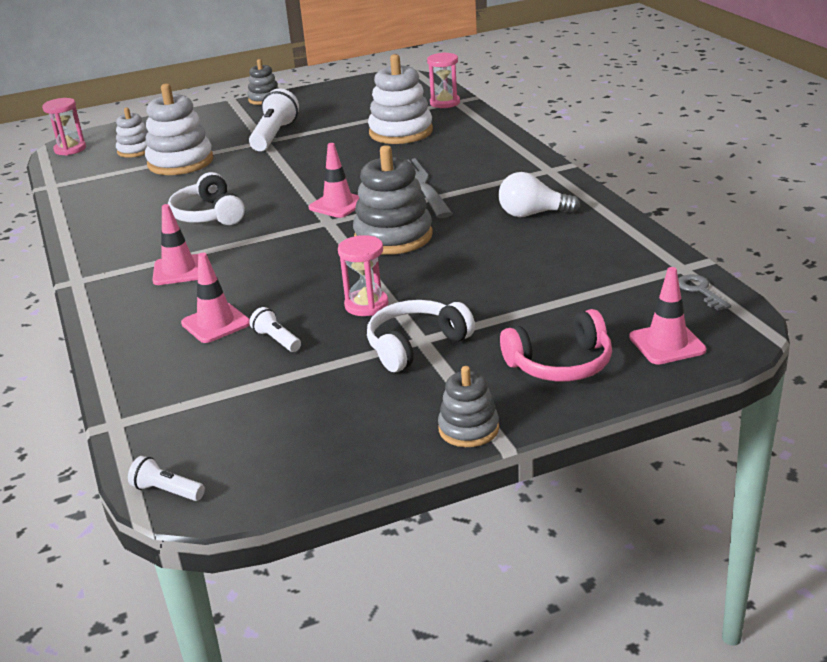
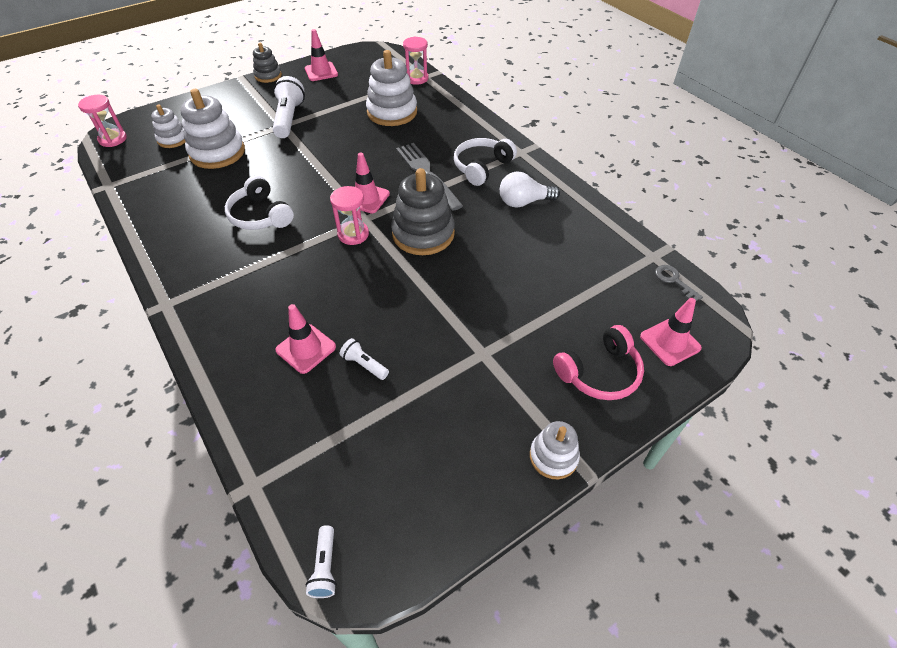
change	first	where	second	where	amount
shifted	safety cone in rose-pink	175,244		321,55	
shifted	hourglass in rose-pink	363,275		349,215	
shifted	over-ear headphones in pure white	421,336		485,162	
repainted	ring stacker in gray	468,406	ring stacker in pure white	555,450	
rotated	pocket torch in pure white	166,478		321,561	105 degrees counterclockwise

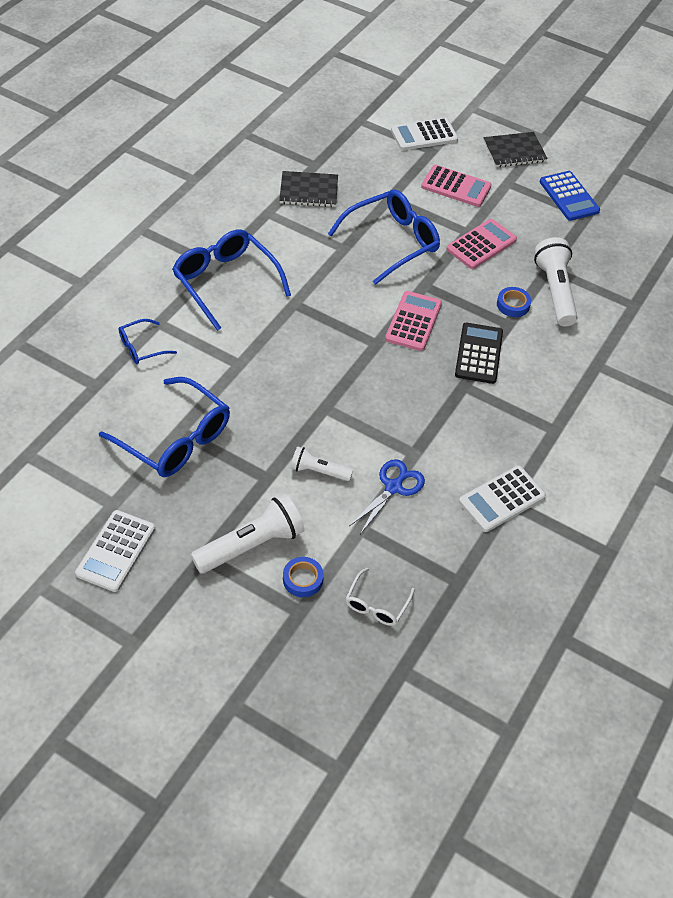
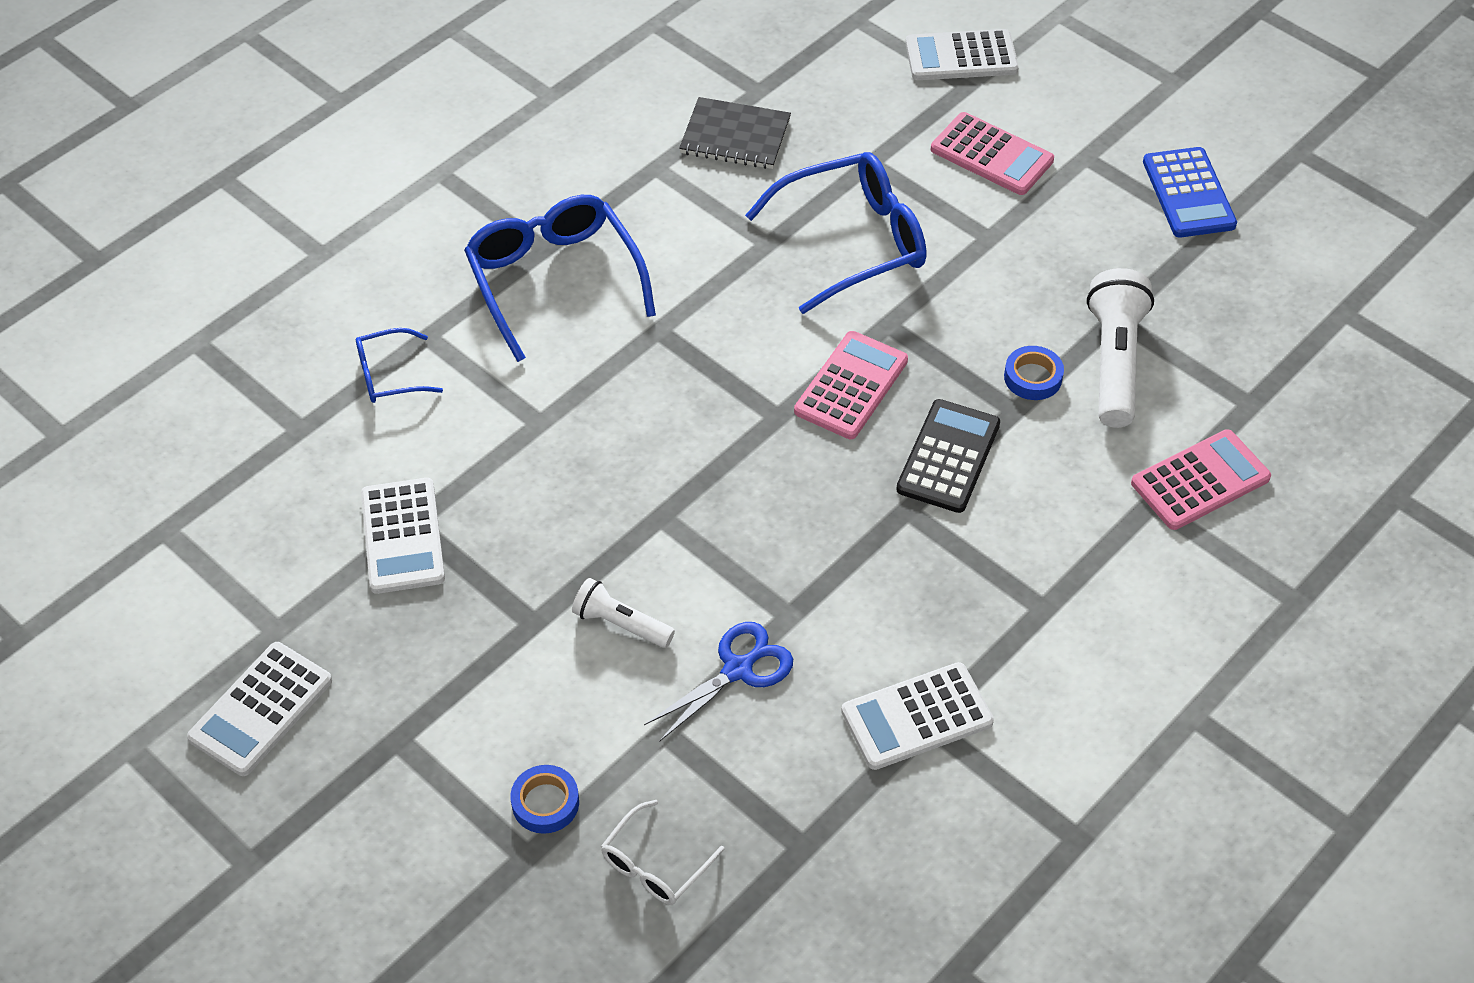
change	first	where	second	where	amount
gone	notepad in black	515,149			
shifted	pocket calculator in rose-pink	481,244		1201,479	
swapped	eyeglasses in blue	164,427	pocket calculator in pure white	403,536	
gone	pocket torch in pure white	247,534			

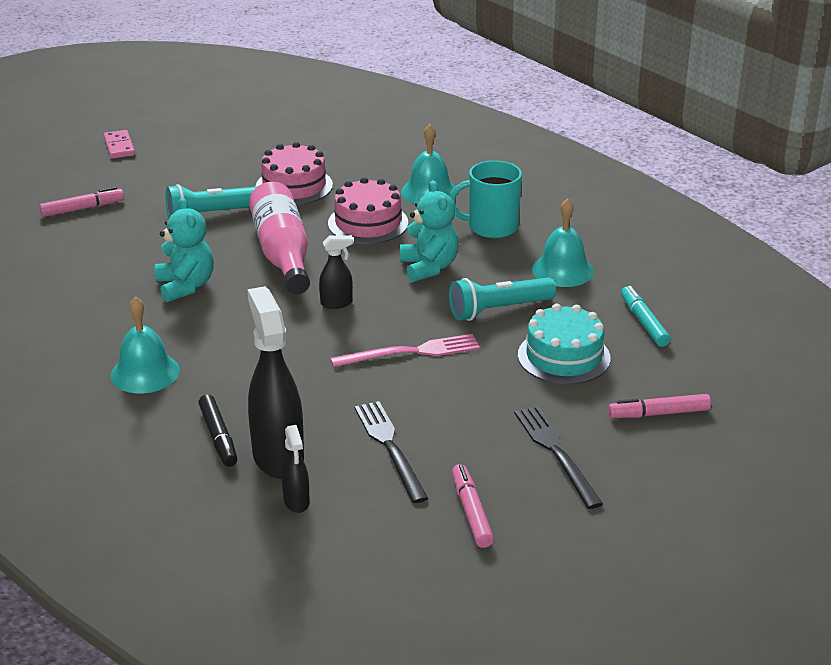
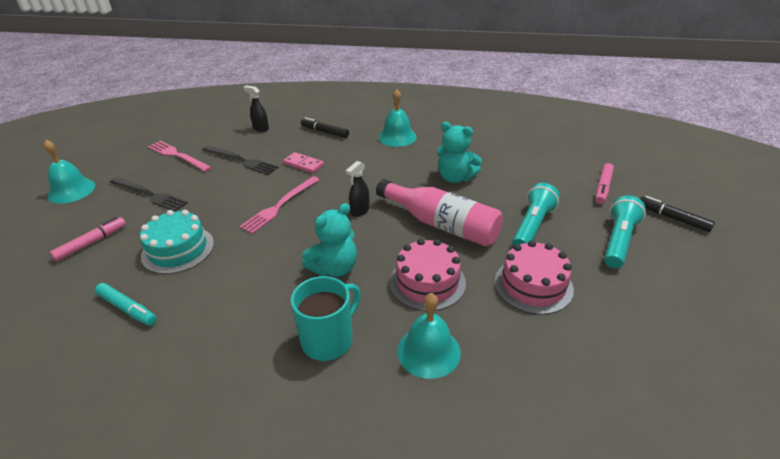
change	first	where	second	where	amount
shifted	domino in rose-pink	119,144		303,162	
rotated	teddy bear in turquoise	429,231		329,240	75 degrees counterclockwise
shifted	hand bell in turquoise	563,242		69,172	
shifted	pocket torch in turquoise	502,299		625,231	
gone	sprayer in black	275,382			
swapped	marker in rose-pink	473,506	table fork in rose-pink	180,156	
new			marker in black	677,214	

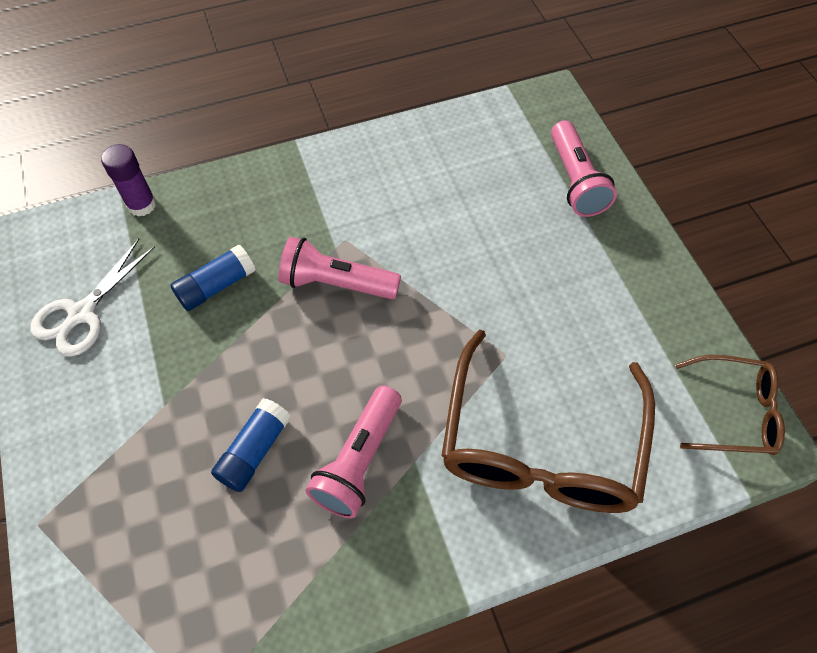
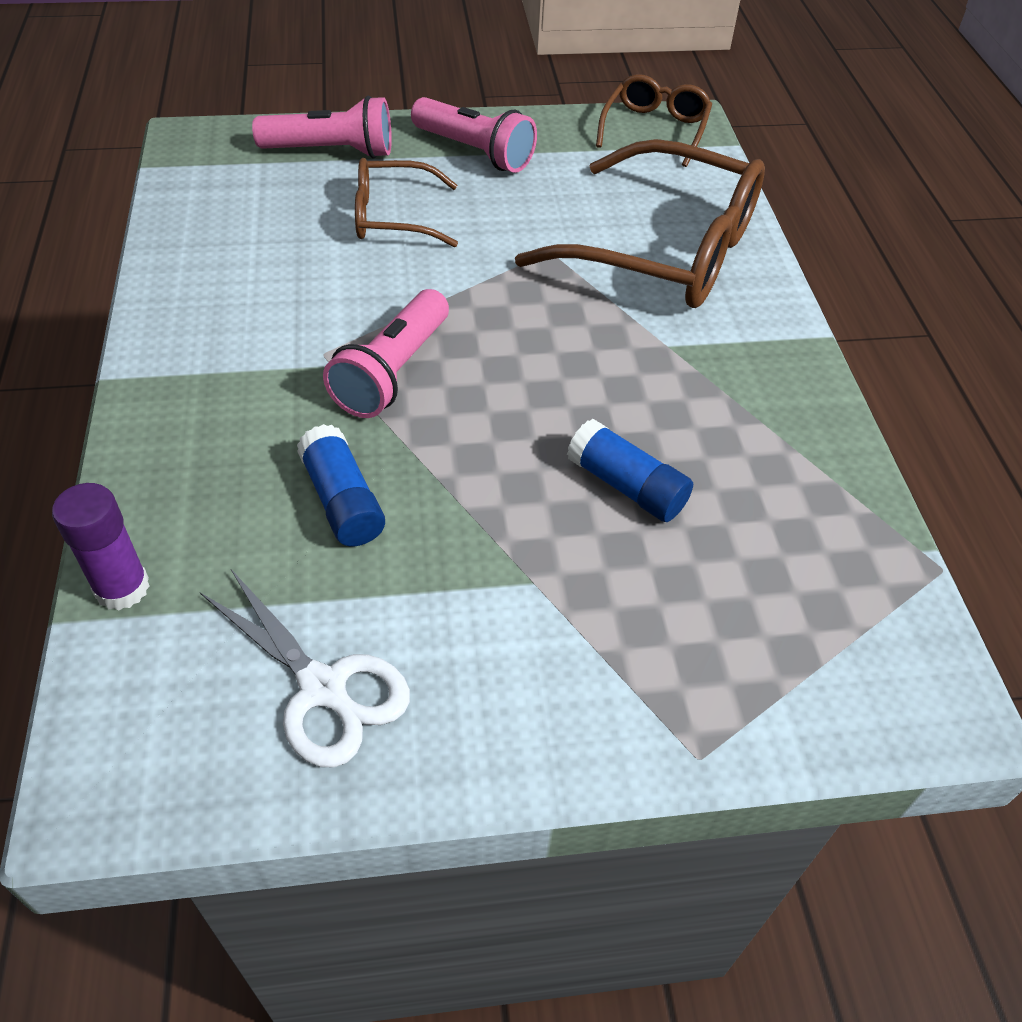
change	first	where	second	where	amount
shifted	pocket torch in rose-pink	354,451		474,135	
new			eyeglasses in russet	406,202	

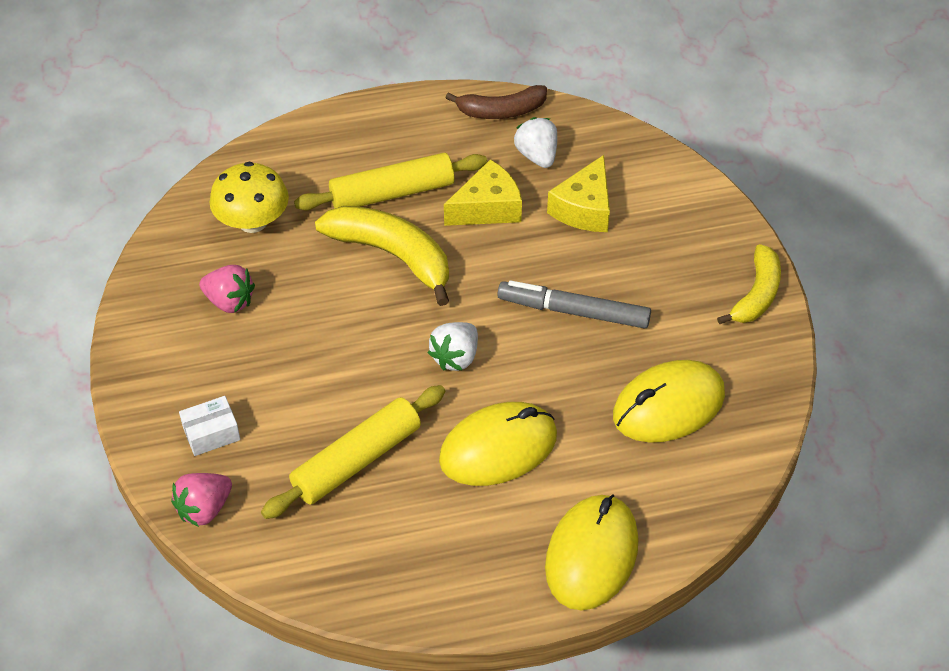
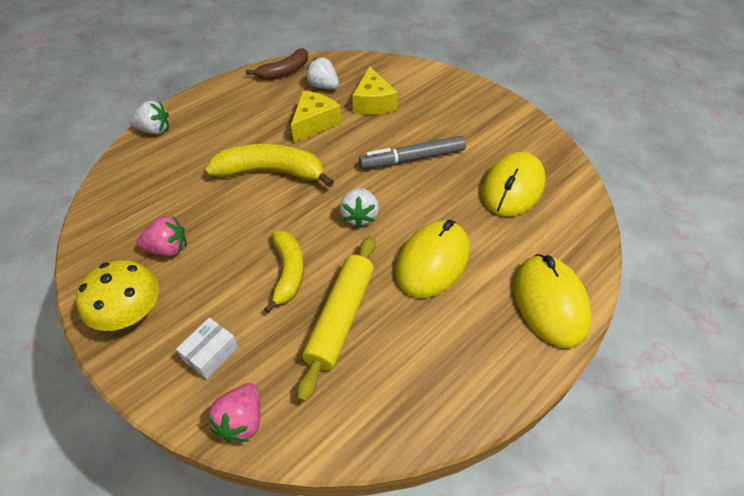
change	first	where	second	where	amount
gone	rolling pin in golden	390,181			
shifted	mushroom in golden	249,197		117,295	
shifted	toy banana in golden	749,284		284,271	
new			strawberry in pure white	149,117	

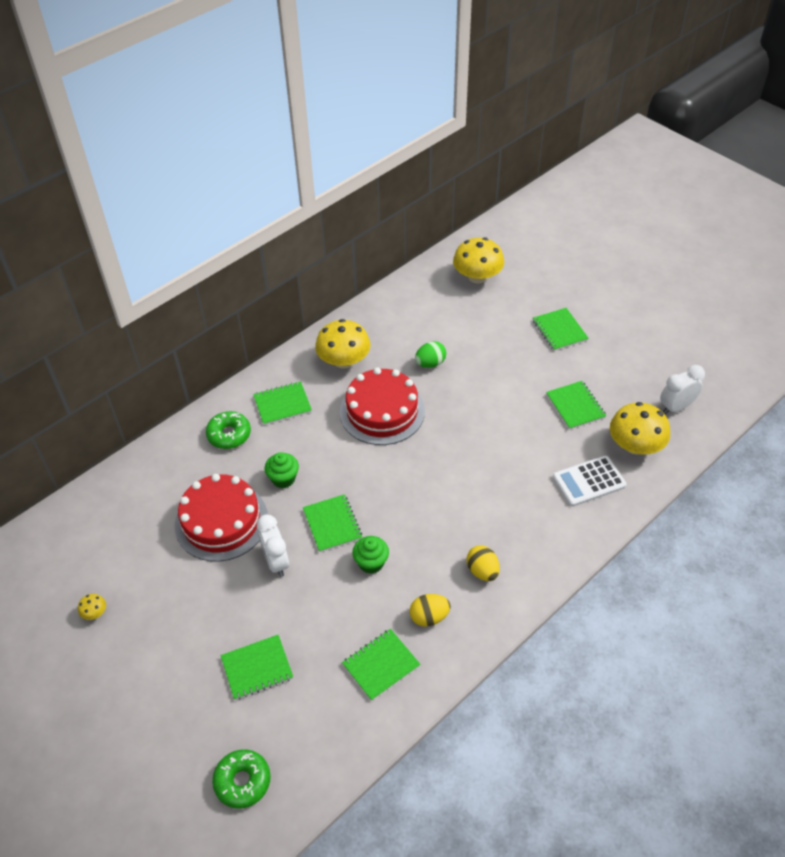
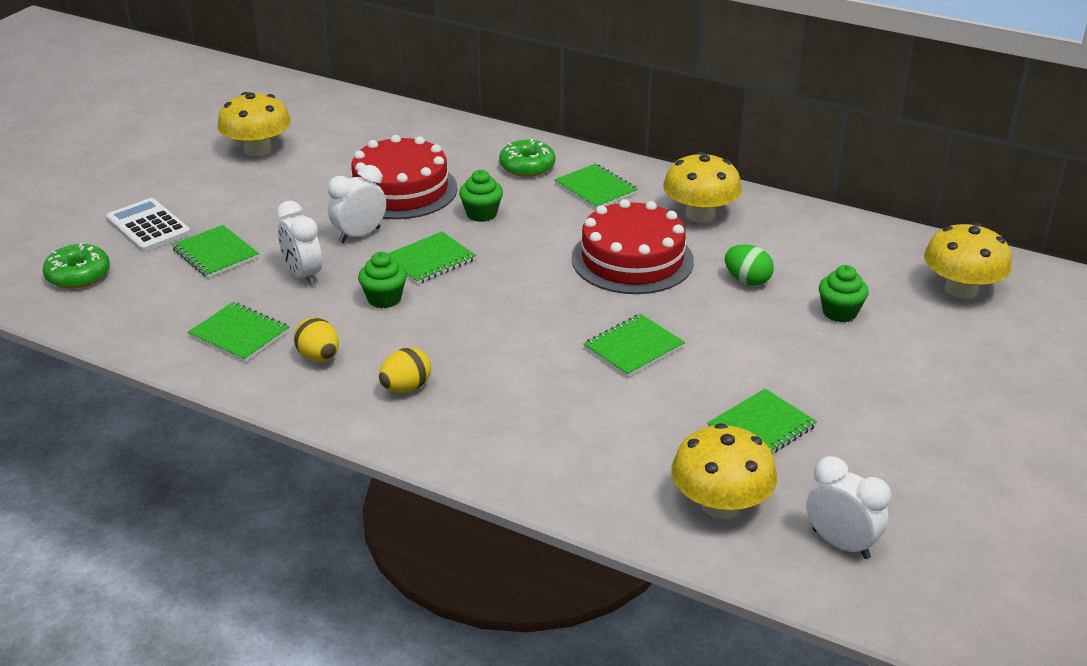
change	first	where	second	where	amount
shifted	notepad in emerald	561,329		634,345	
shifted	pocket calculator in pure white	589,481		148,225	
scaled	mushroom in golden	92,607		254,124	x2.39
new			clock in pure white	299,243	
new			fairy cake in emerald	844,294	

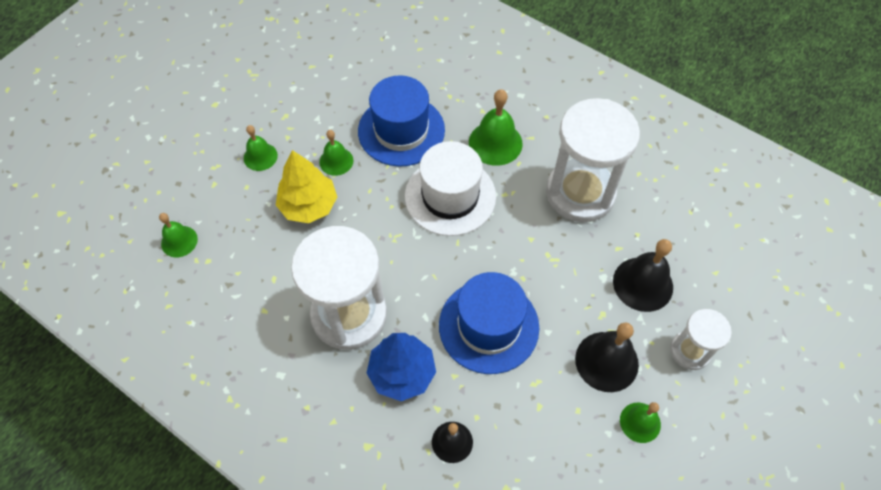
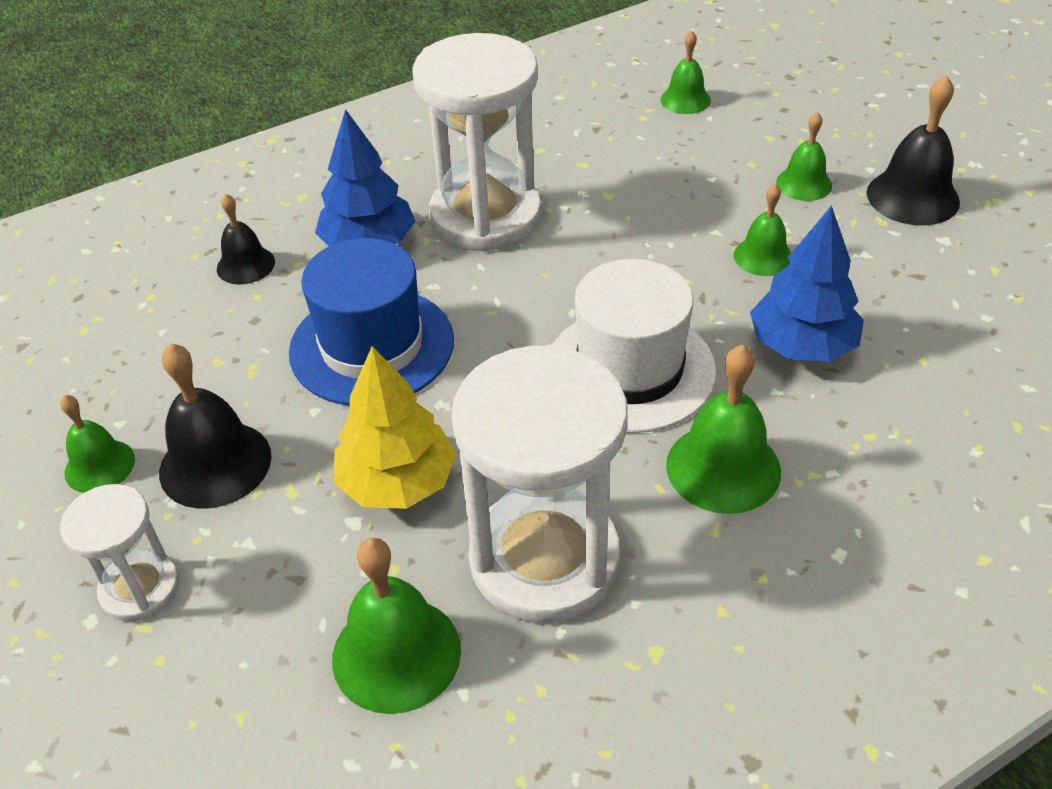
change	first	where	second	where	amount
swapped	hat in blue	401,121	fir tree in blue	807,283	
shifted	fir tree in golden	306,186		395,427	
shifted	hand bell in black	643,275		913,150	
new			hand bell in emerald	396,626	

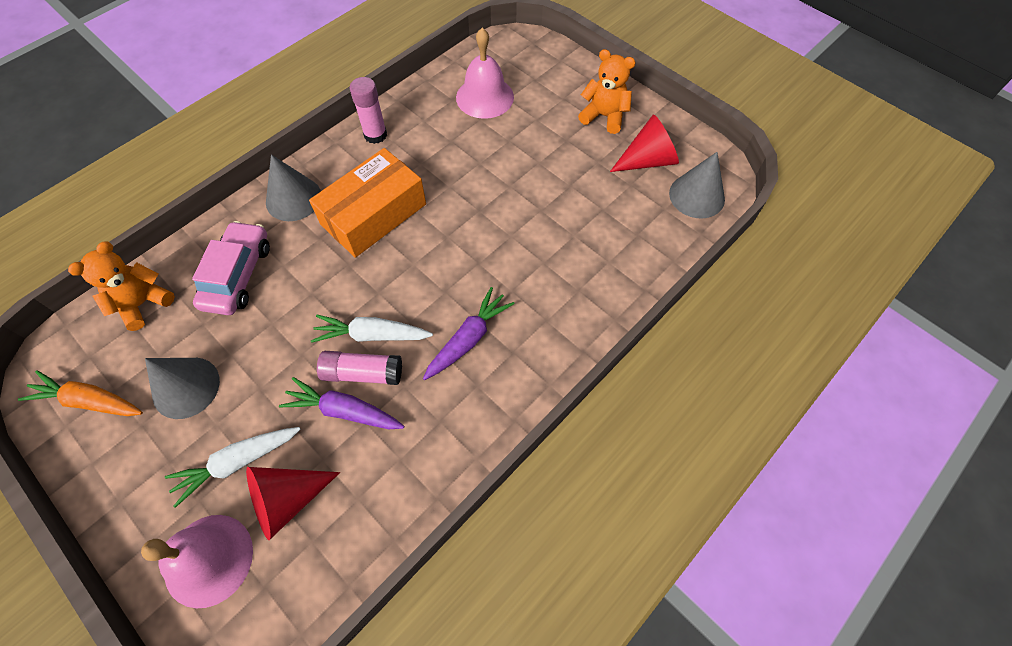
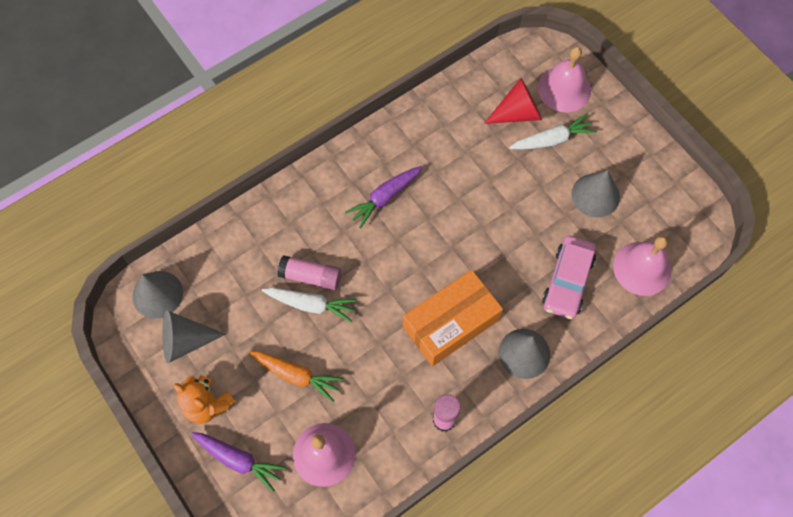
change	first	where	second	where	amount
repainted	cone shape in scarlet	644,143	cone shape in gray	194,336	
swapped	teddy bear in orange	121,286	hand bell in rose-pink	642,266	
shifted	root vegetable in pure white	372,329		309,305	
shifted	stick of glue in rose-pink	359,368		309,272	
shifted	root vegetable in orange	80,393		296,376	
shifted	root vegetable in royal purple	341,403		238,462	

